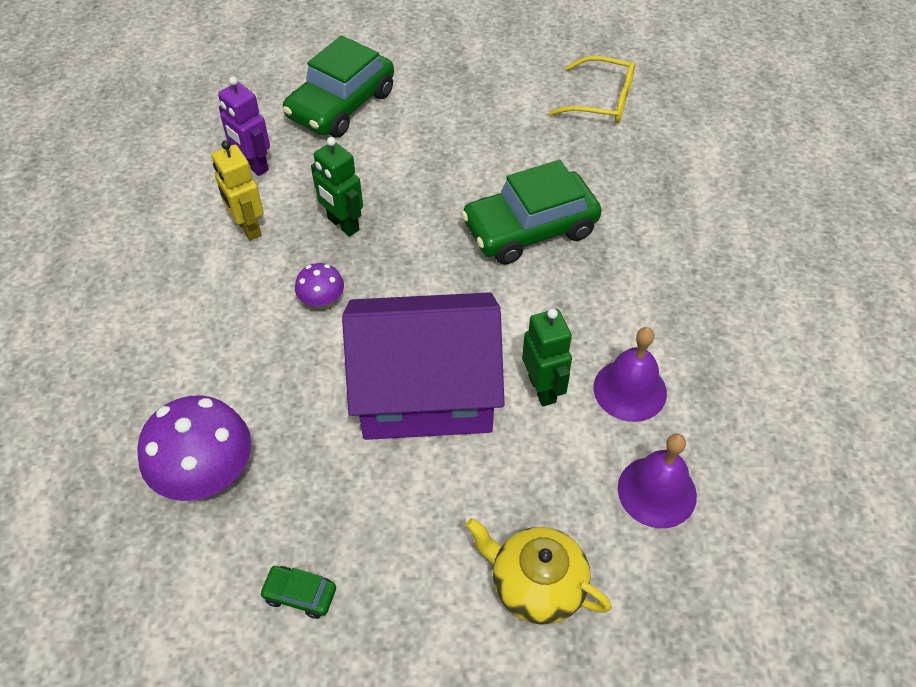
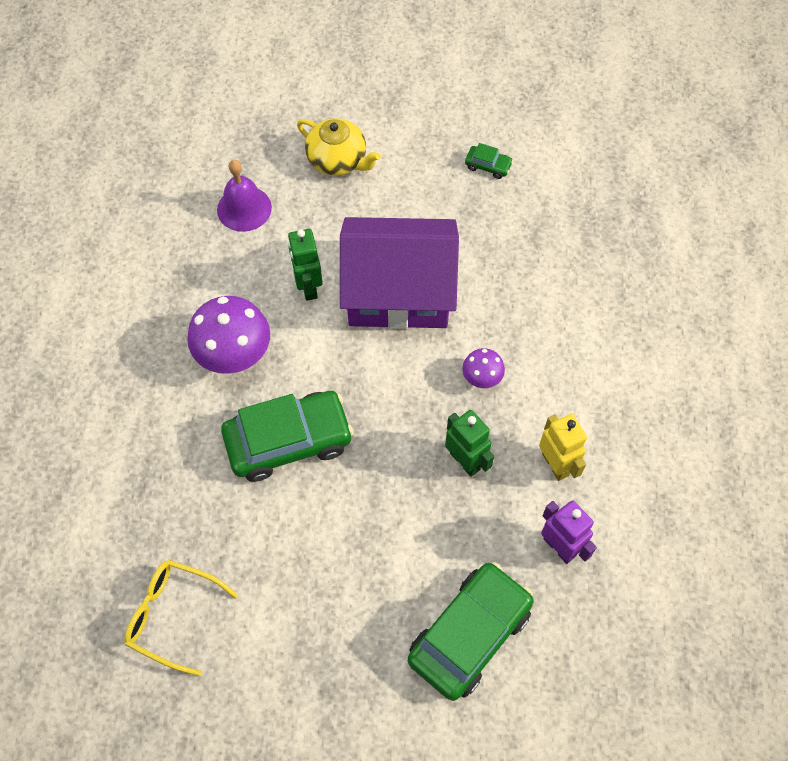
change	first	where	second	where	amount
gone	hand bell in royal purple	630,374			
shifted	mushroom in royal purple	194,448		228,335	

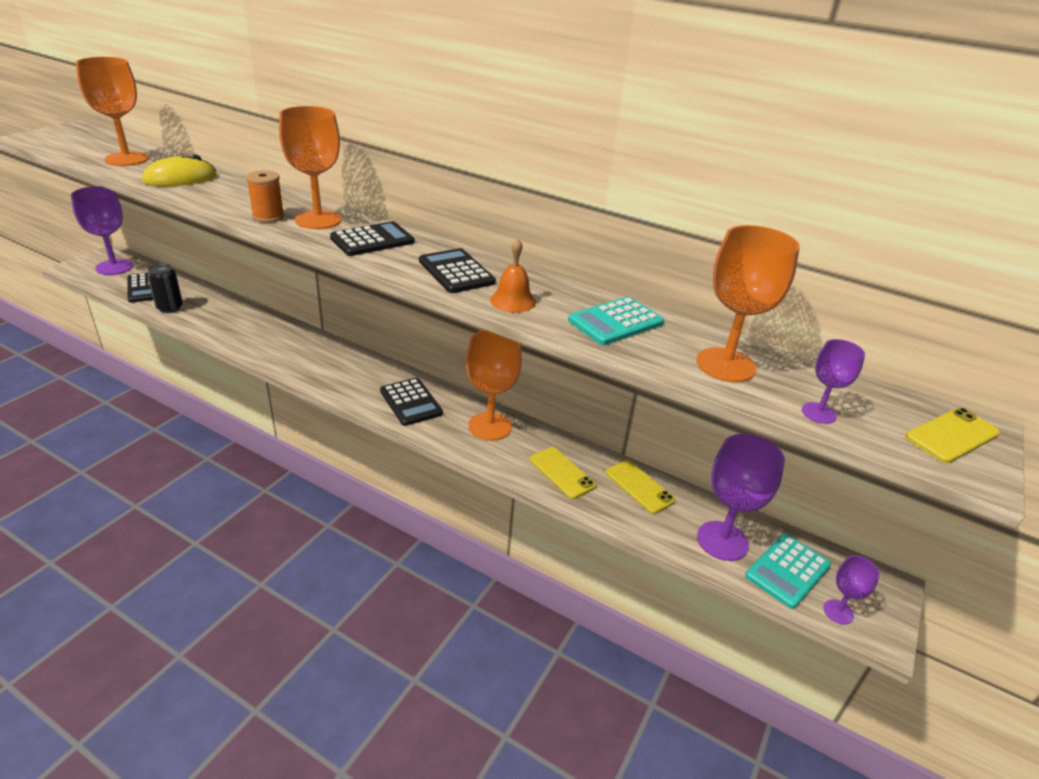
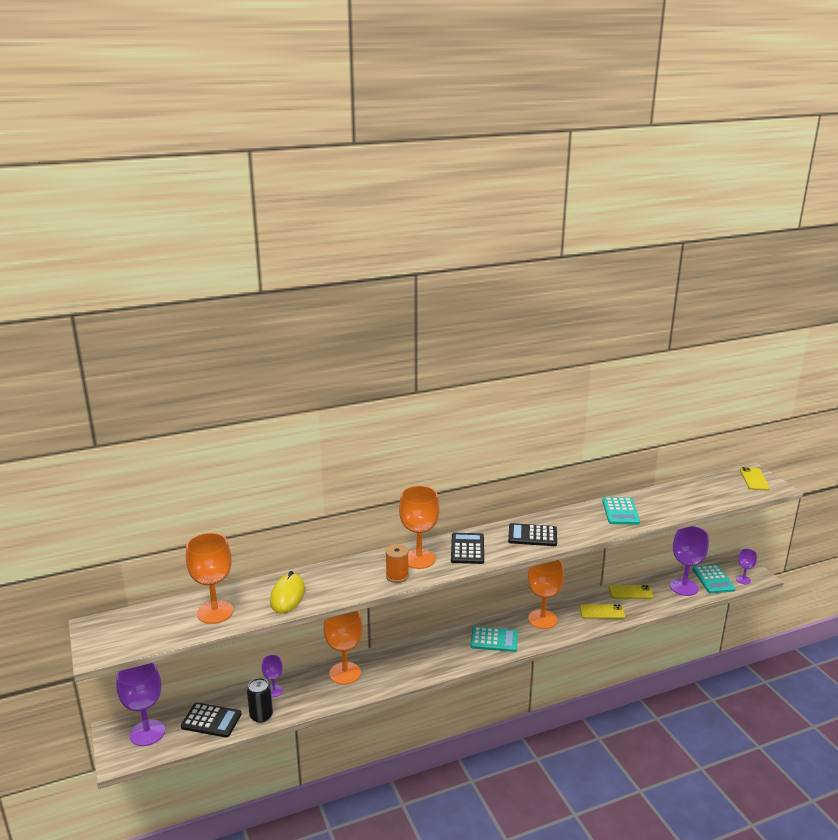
change	first	where	second	where	amount
shifted	wine glass in orange	748,303		343,648	
gone	hand bell in orange	513,275			
shifted	wine glass in royal purple	833,381		272,676	
repainted	pocket calculator in black	411,402	pocket calculator in turquoise	494,639	

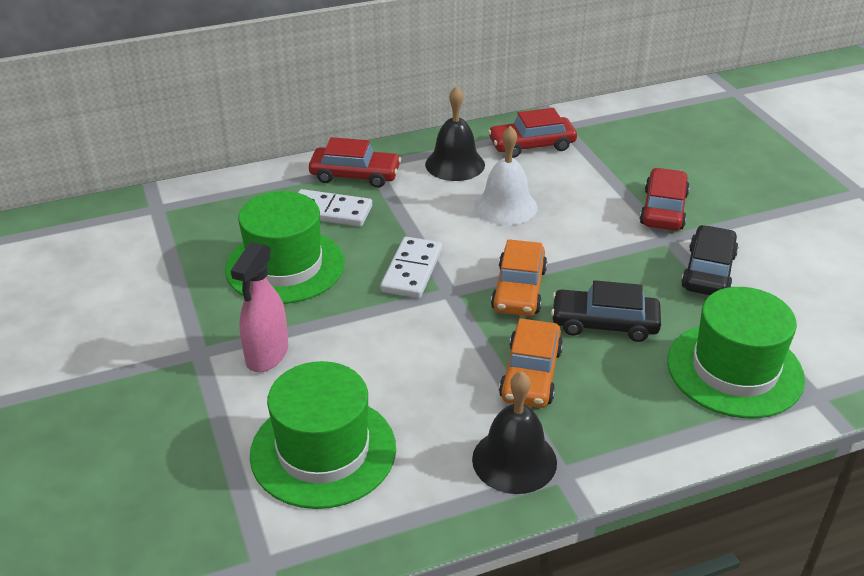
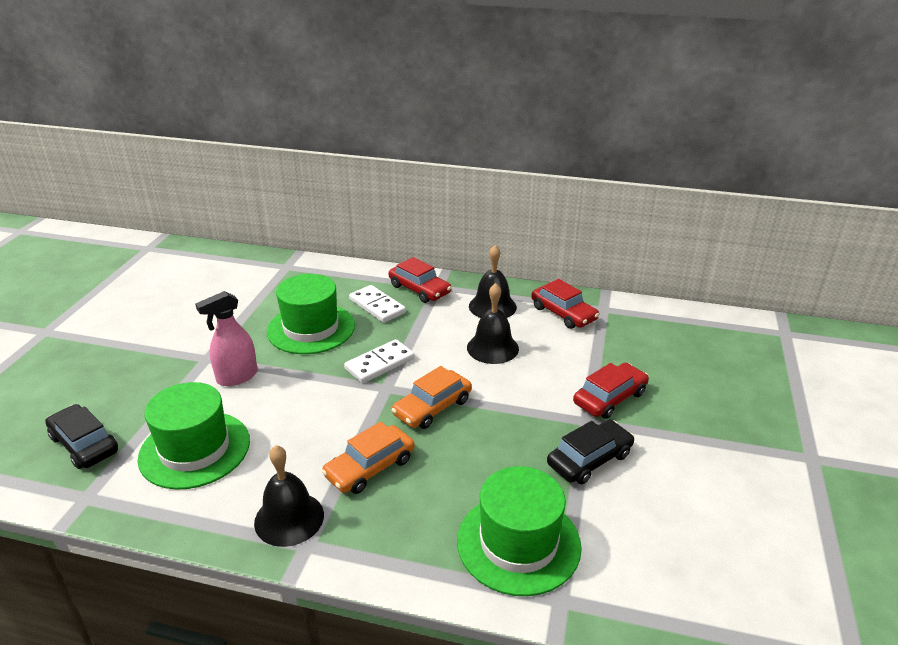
change	first	where	second	where	amount
rotated	toy car in scarlet	532,133		565,304	150 degrees counterclockwise
repainted	hand bell in pure white	506,175	hand bell in black	493,323	
shifted	toy car in black	606,311		81,436	

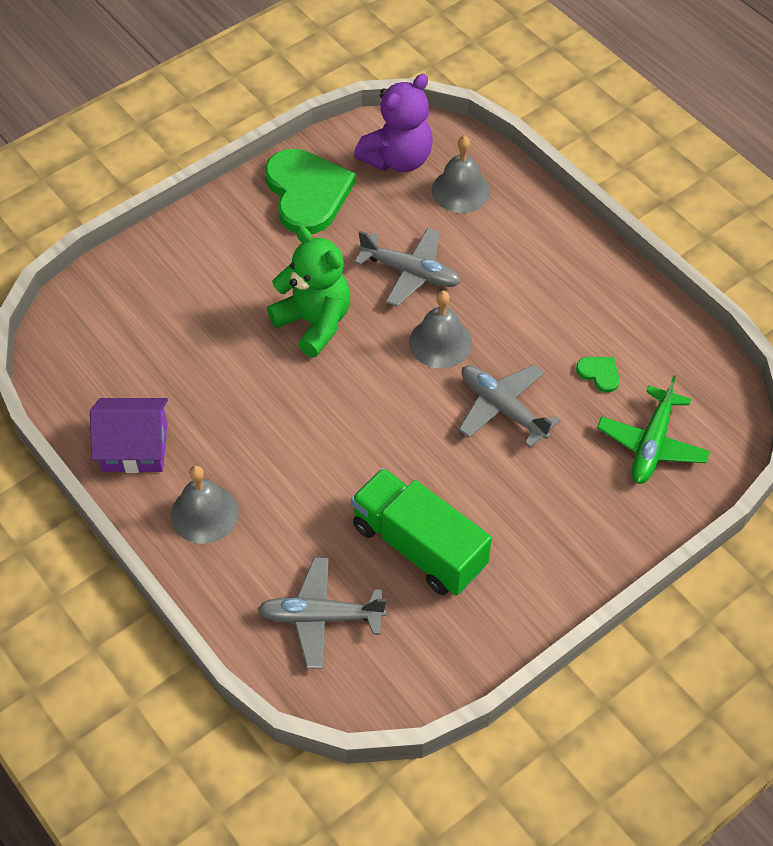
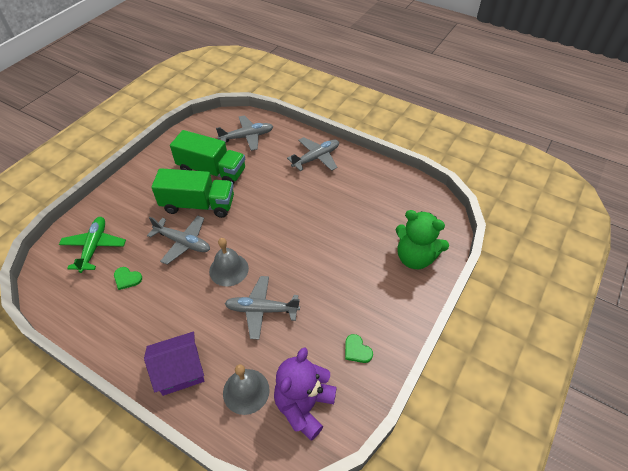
change	first	where	second	where	amount
scaled	love heart in emerald	310,191		359,348	x0.41
shifted	teddy bear in emerald	308,292		422,239	
shifted	toy house in royal purple	129,435		174,364	
swapped	hand bell in gray	205,505	toy plane in gray	313,154	
new			truck in emerald	192,193	

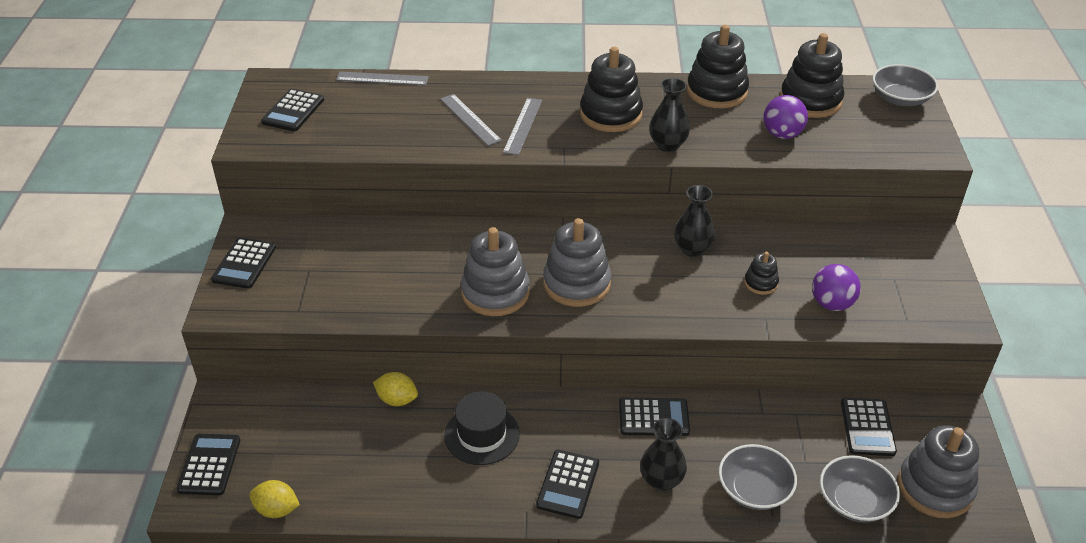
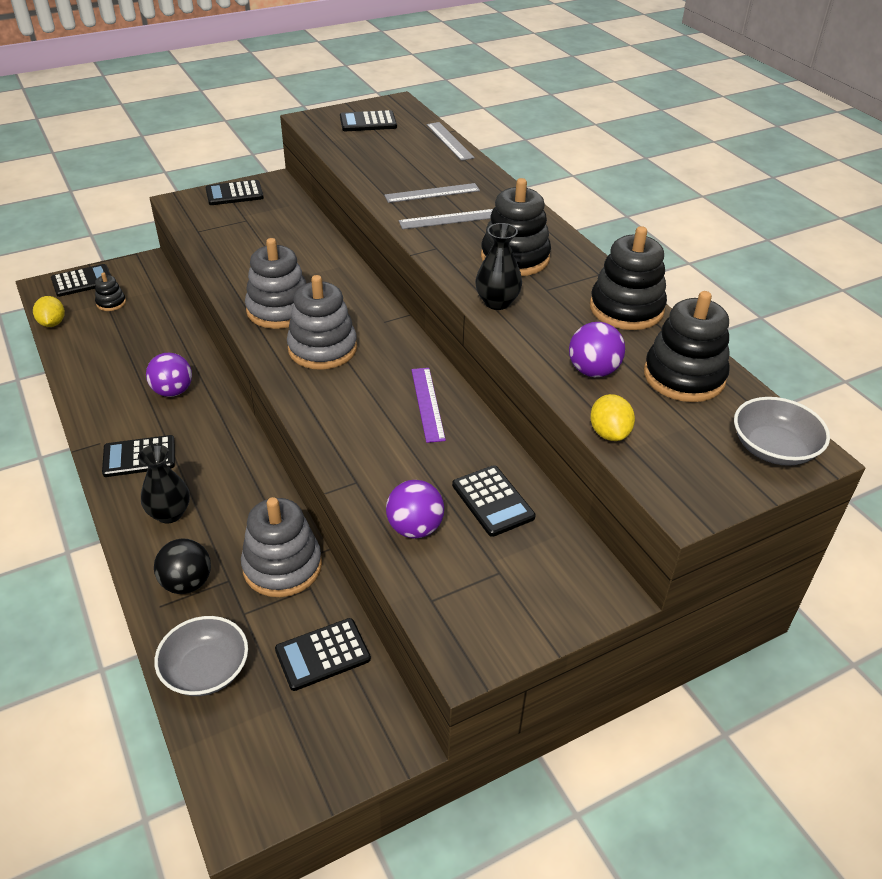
change	first	where	second	where	amount
rotated	measuring stick in gray	471,120		432,193	45 degrees clockwise
swapped	vase in black	694,221	measuring stick in royal purple	428,405	
shifted	ring stacker in black	761,273		110,291	
shifted	toy lemon in golden	395,389		612,417	
swapped	hat in black	482,428	sphere in royal purple	169,375	
shifted	pocket calculator in black	654,417		494,501	
shifted	ring stacker in gray	938,471		281,547	
swapped	serving bowl in gray	758,477	sphere in black	182,566	

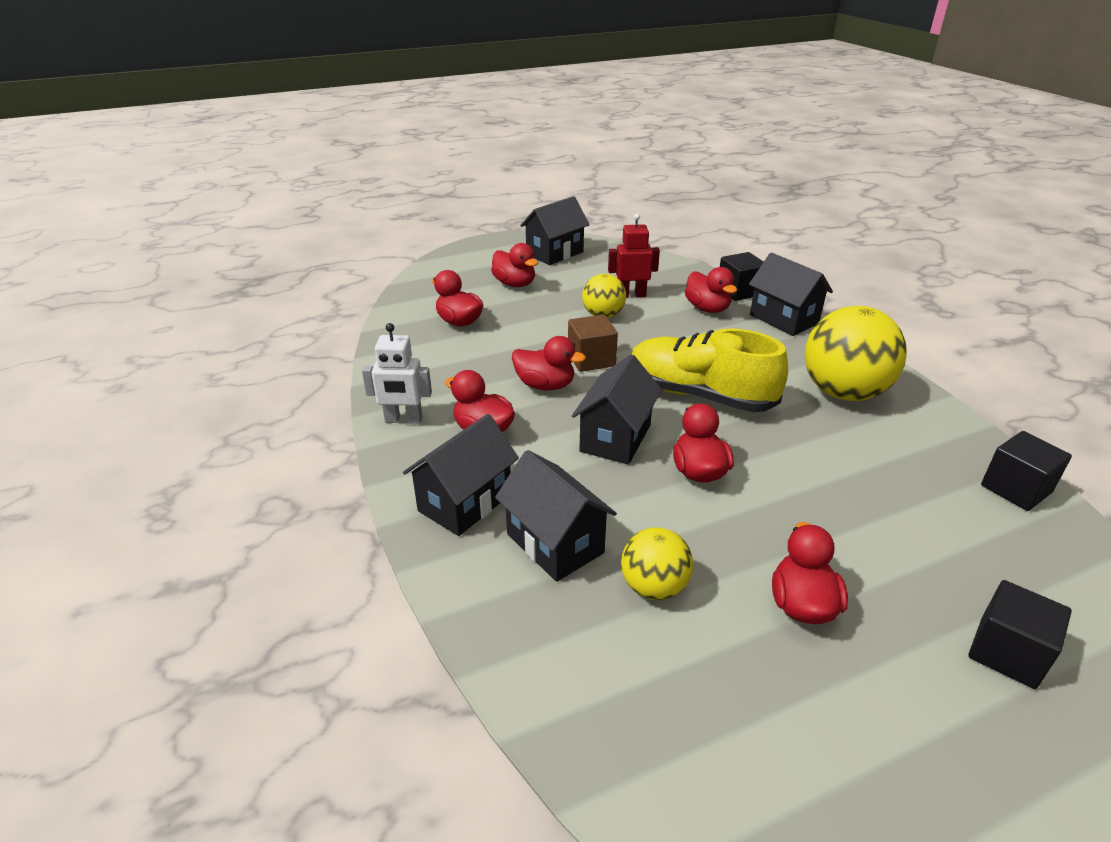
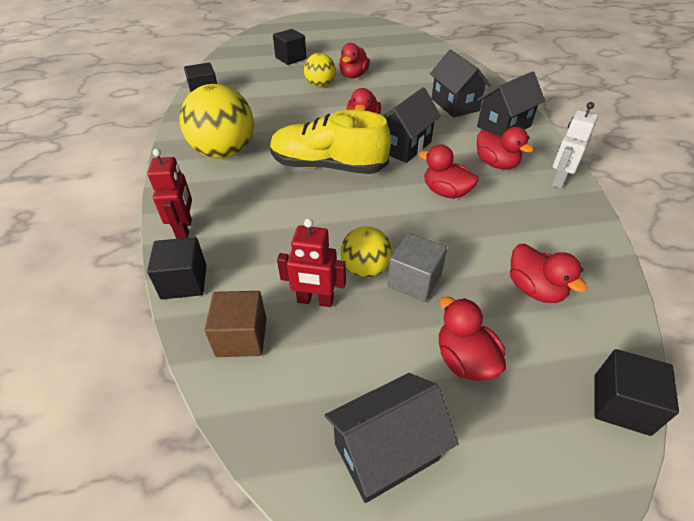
change	first	where	second	where	amount
swapped	toy house in black	791,294	toy robot in scarlet	169,194	
gone	duck in scarlet	711,290			
shifted	block in russet	593,343		236,324	
rotated	toy robot in pure white	397,373		575,145	75 degrees counterclockwise
rotated	shoe in golden	710,370		330,142	150 degrees clockwise
shifted	sphere in golden	657,563		319,70	
new			block in gray	417,267	
new			block in black	636,392	

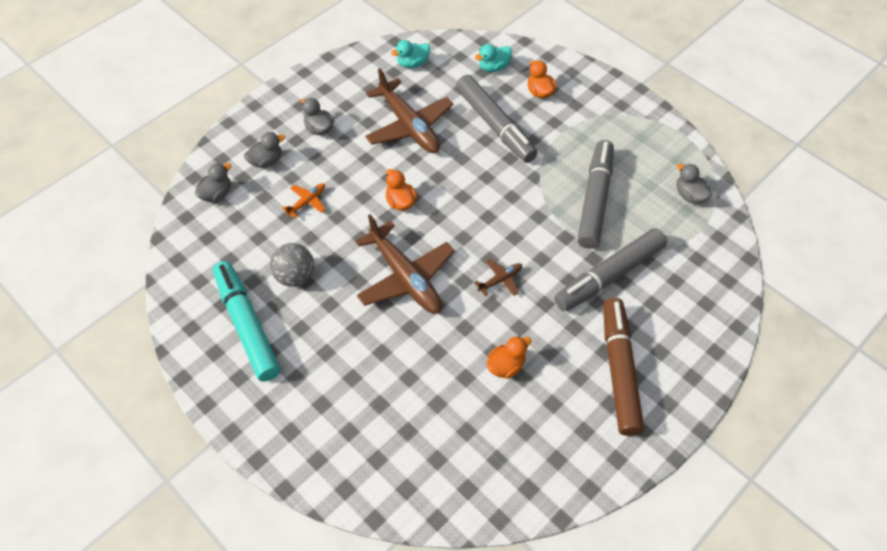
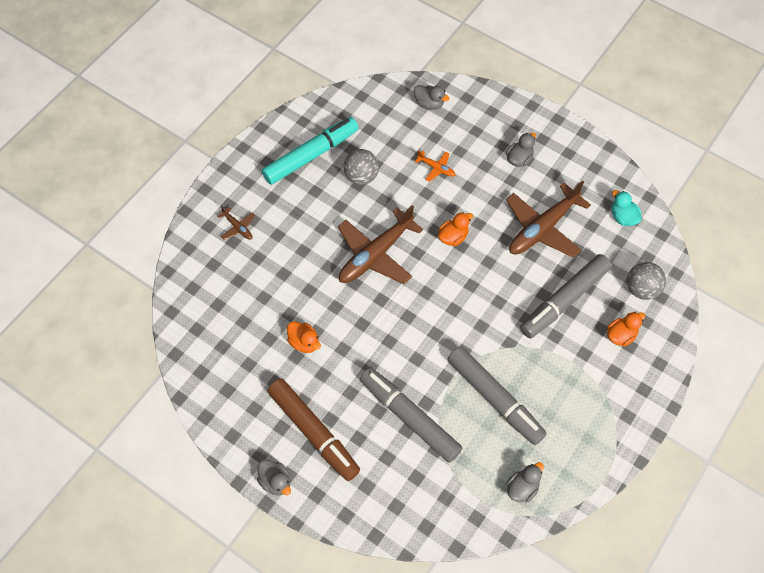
change	first	where	second	where	amount
swapped	duck in turquoise	493,58	sphere in gray	646,281	
shifted	duck in gray	264,150		274,477	
rotated	marker in gray	595,194		497,395	45 degrees clockwise
shifted	toy plane in russet	498,277		236,223	
rotated	marker in russet	623,367		313,429	60 degrees clockwise

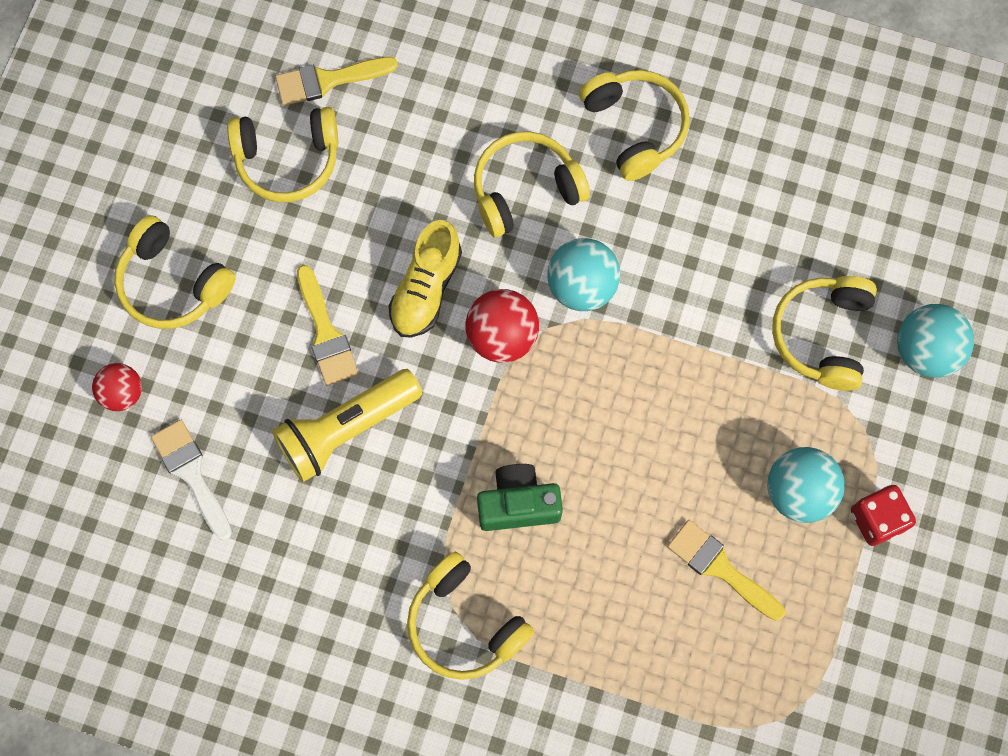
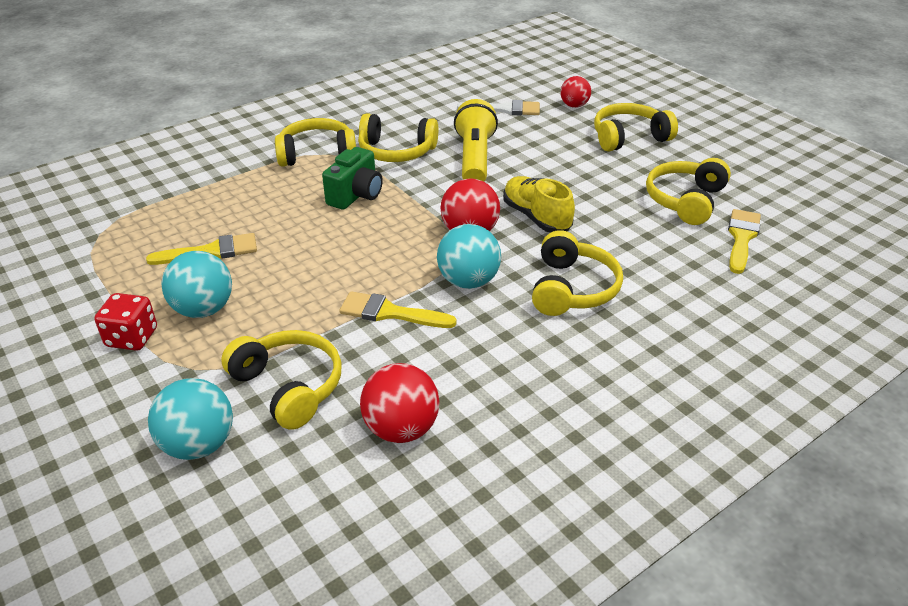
change	first	where	second	where	amount
shifted	over-ear headphones in golden	634,125		398,137	
shifted	paint brush in golden	327,325		398,309	
new			sphere in scarlet	400,403	

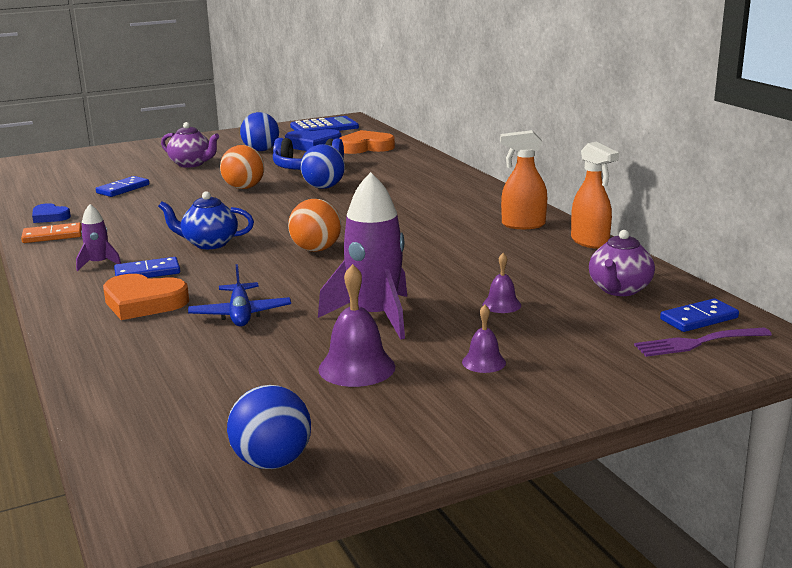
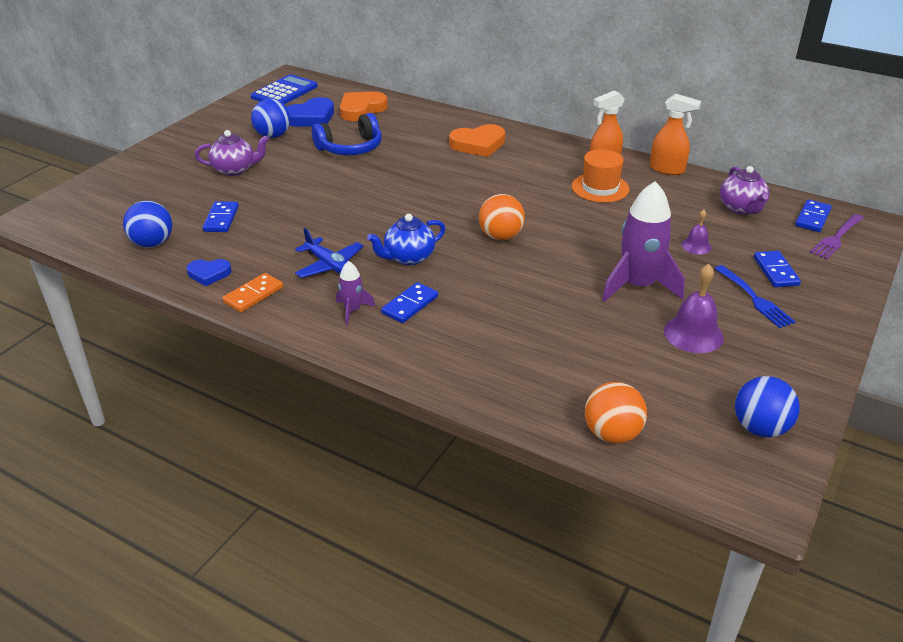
change	first	where	second	where	amount
shifted	sphere in blue	323,166		147,224	
shifted	sphere in orange	242,167		616,413	
shifted	toy plane in blue	239,295		329,253	
shifted	love heart in orange	146,297		477,140	
swapped	hand bell in royal purple	484,339	table fork in blue	755,296	
new			hat in orange	600,176	
new			domino in blue	777,269	

